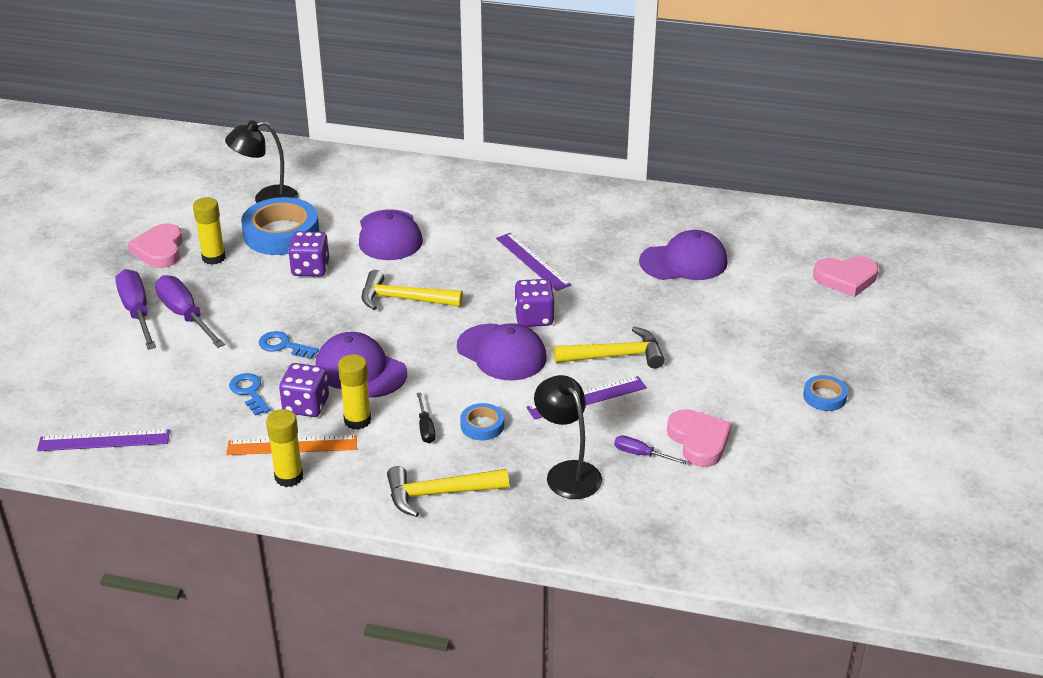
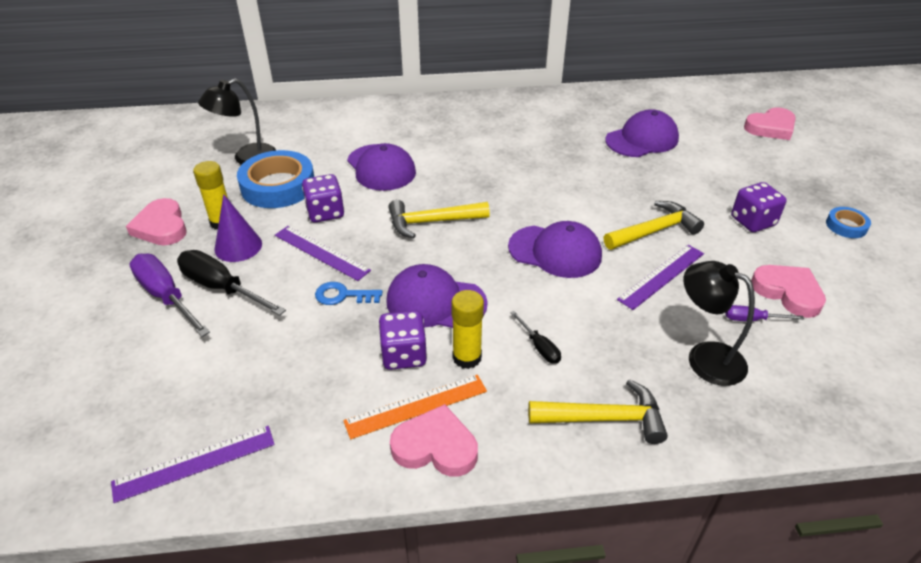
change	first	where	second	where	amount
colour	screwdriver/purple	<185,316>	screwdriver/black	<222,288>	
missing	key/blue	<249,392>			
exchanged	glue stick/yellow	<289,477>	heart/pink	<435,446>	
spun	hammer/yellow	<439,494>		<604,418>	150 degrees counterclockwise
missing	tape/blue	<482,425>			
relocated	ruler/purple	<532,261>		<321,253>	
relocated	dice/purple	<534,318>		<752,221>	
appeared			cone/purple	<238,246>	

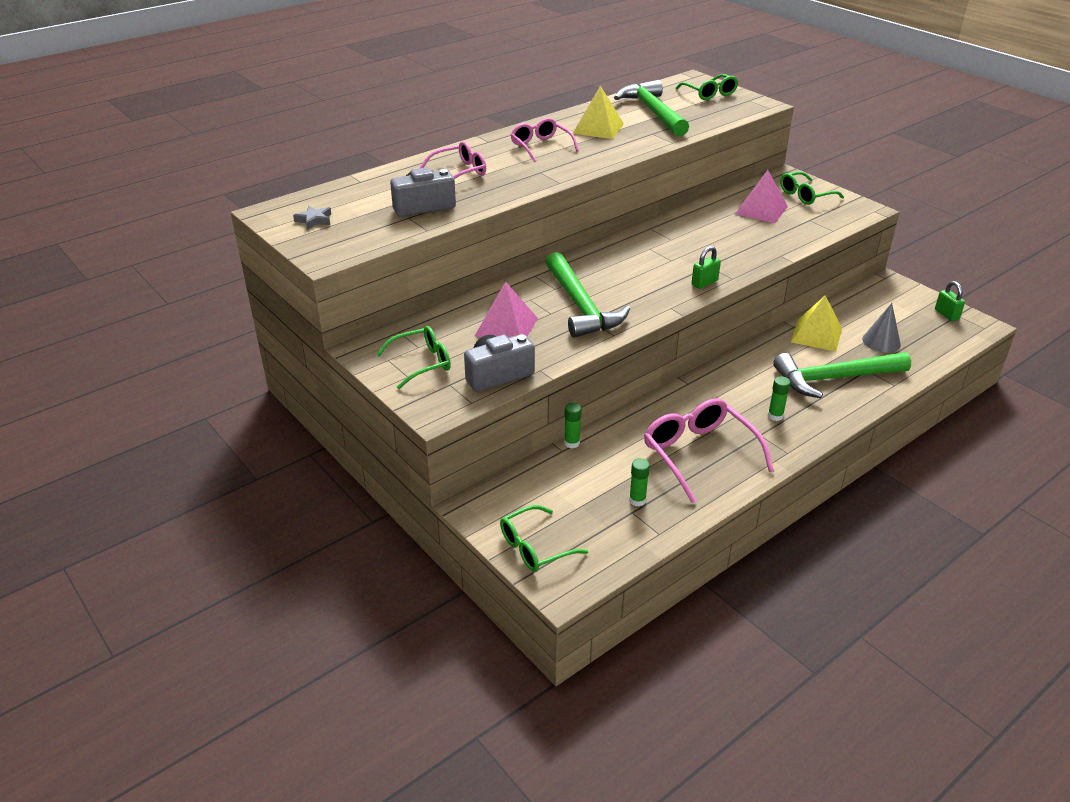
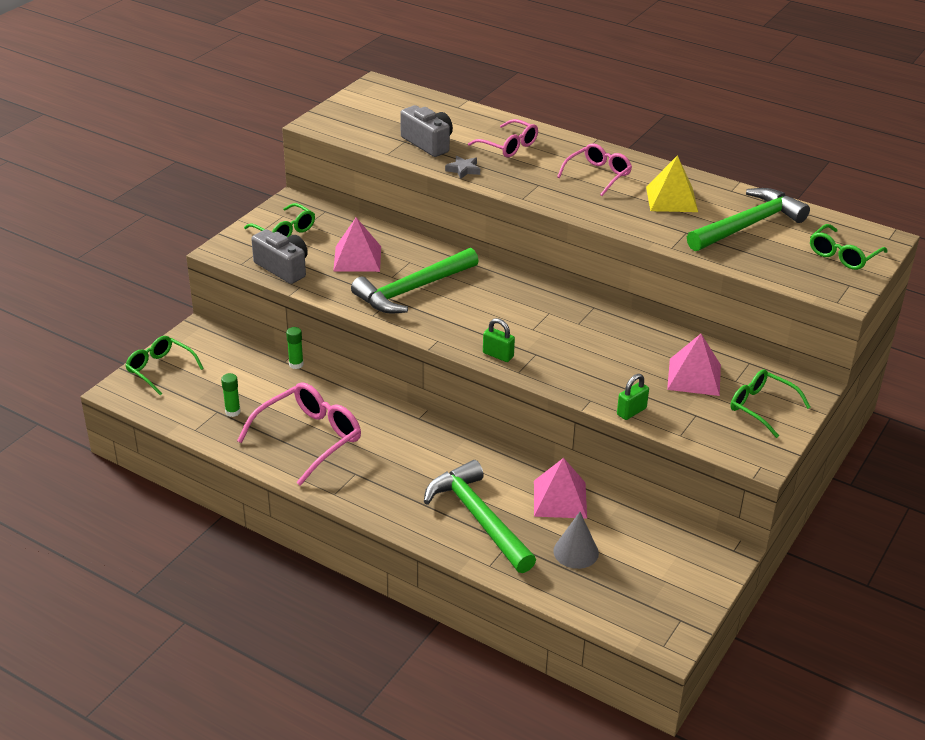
change	first	where	second	where	amount
relocated	star/grey	<314,220>		<463,170>	
missing	glue stick/green	<775,416>			
colour	pyramid/yellow	<816,335>	pyramid/pink	<560,499>	
relocated	padlock/green	<946,314>		<631,411>	

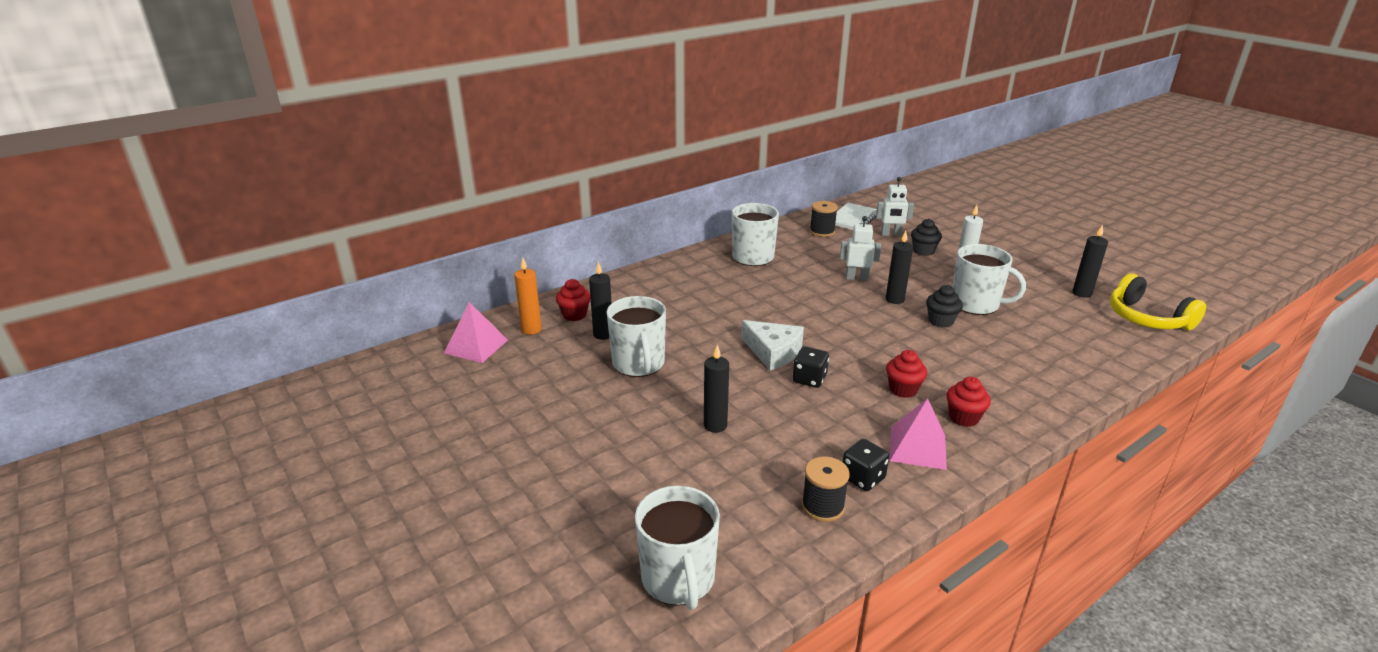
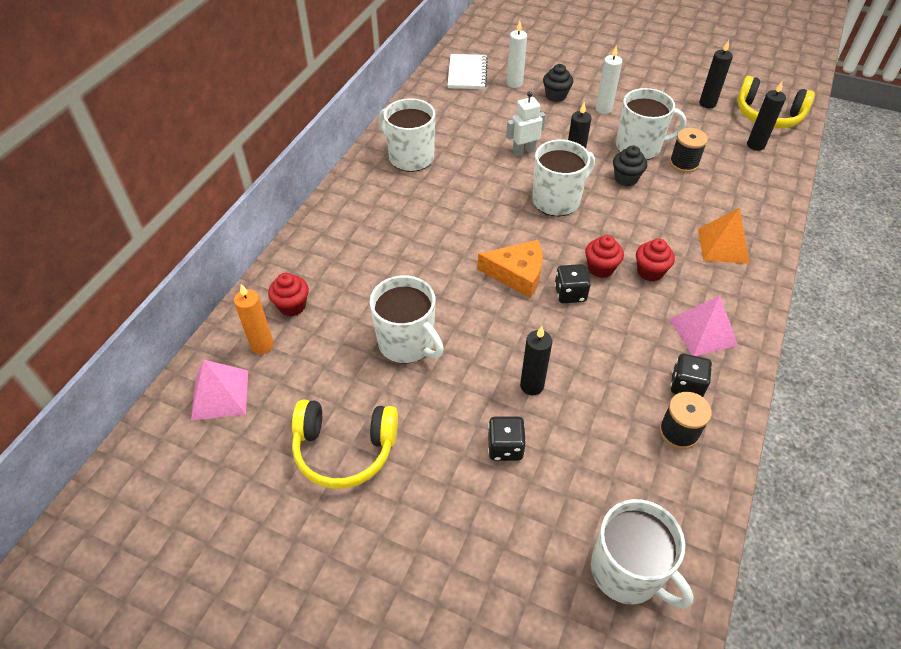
change	first	where	second	where	amount
relocated	candle/black	<603,334>		<755,145>	
colour	cheese/white	<773,352>	cheese/orange	<517,274>	
relocated	spool/black	<822,232>		<684,163>	
exchanged	robot/white	<891,234>	candle/white	<514,83>	
relocated	cupcake/red	<963,417>		<600,268>	
appeared			headphones/yellow	<344,449>	
appeared			dice/black	<505,447>	
appeared			mug/white	<557,200>	
appeared			pyramid/orange	<723,246>	

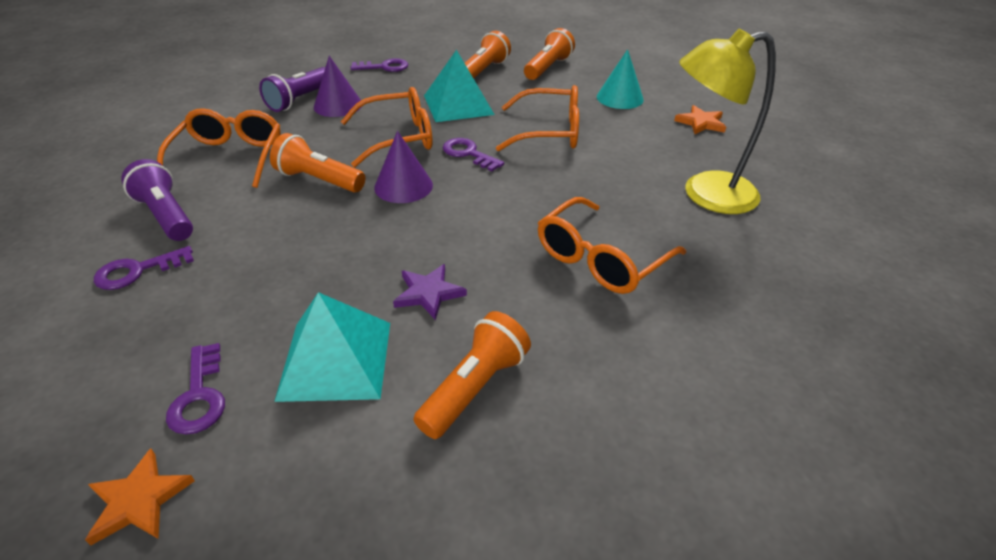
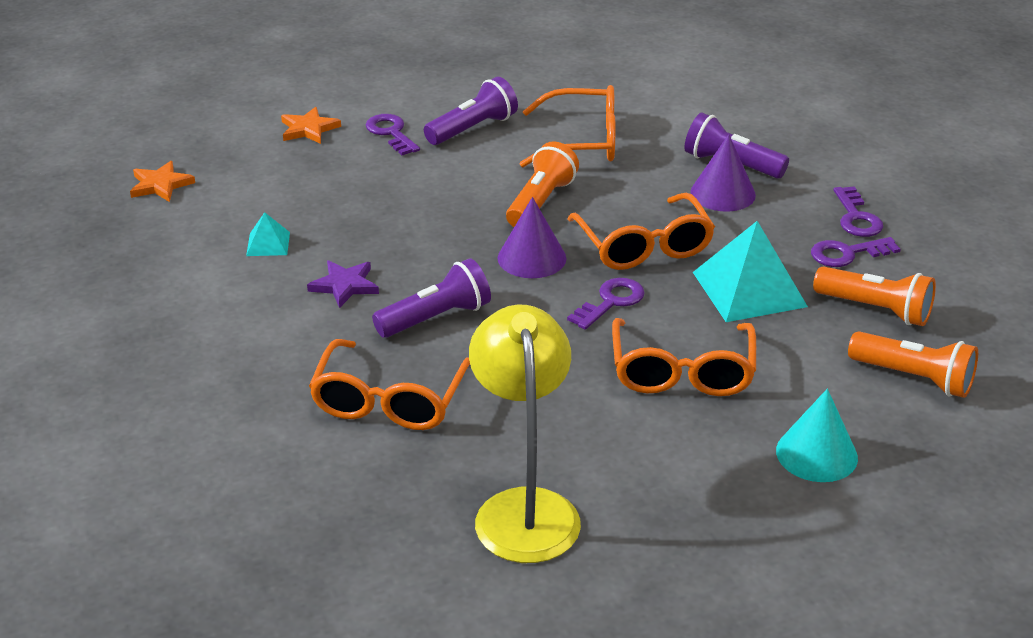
change	first	where	second	where	amount
relocated	key/purple	<199,396>		<847,254>	
size	pyramid/turquoise	<336,360>		<268,244>	x0.48
missing	flashlight/orange	<474,387>			
spun	glasses/orange	<601,258>		<389,400>	120 degrees counterclockwise
relocated	star/orange	<701,123>		<309,129>	
appeared			flashlight/purple	<436,318>	

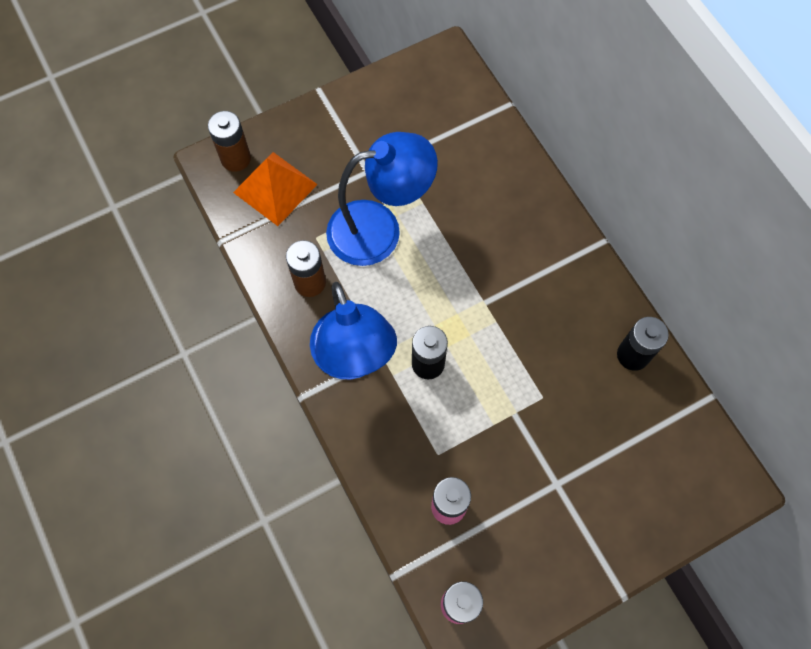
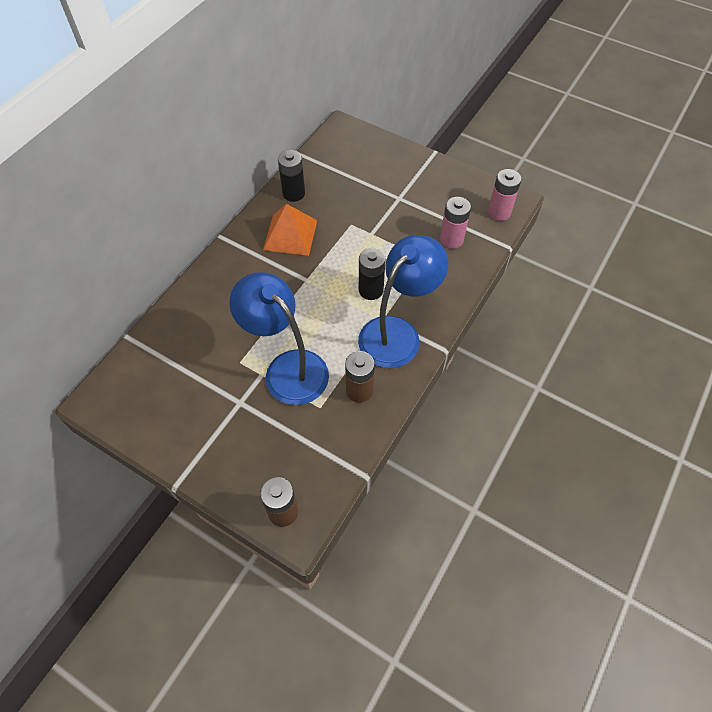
change	first	where	second	where	amount
relocated	pyramid/orange	<275,188>		<290,235>	

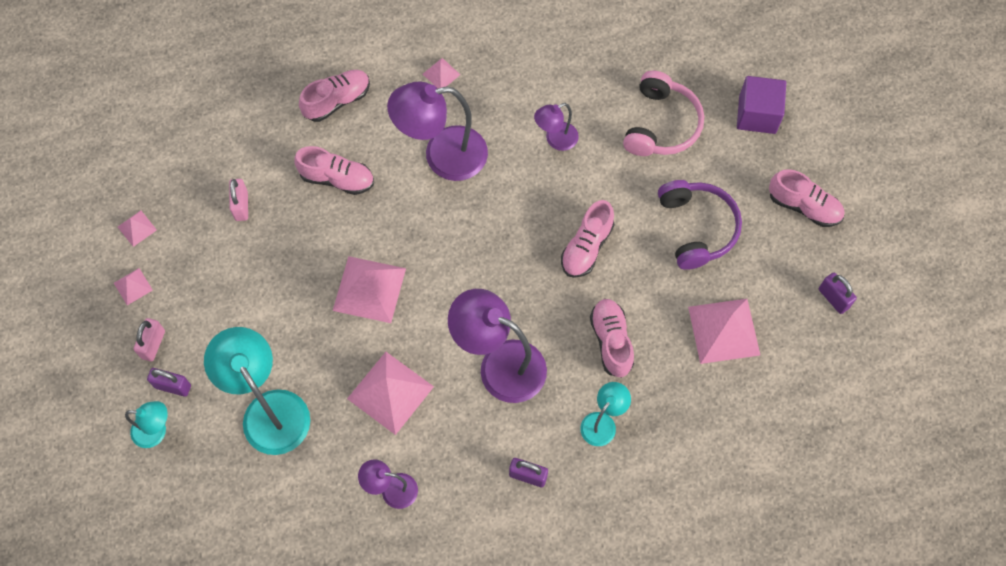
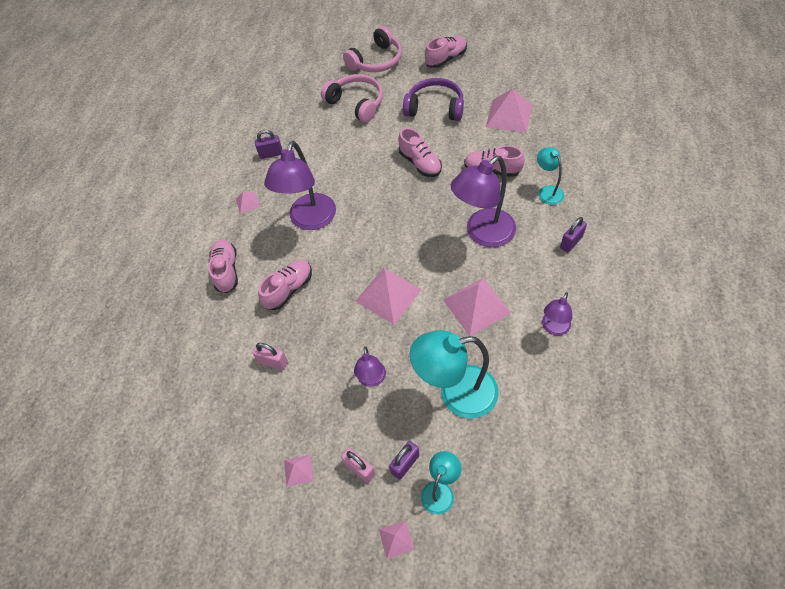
change	first	where	second	where	amount
relocated	pyramid/pink	<137,228>		<396,539>	
relocated	lamp/purple	<555,140>		<372,379>	
exchanged	cube/purple	<757,114>	headphones/pink	<376,61>	
relocated	padlock/purple	<833,298>		<271,154>	

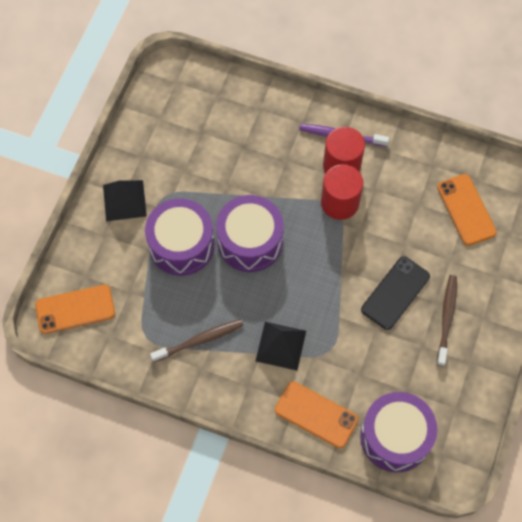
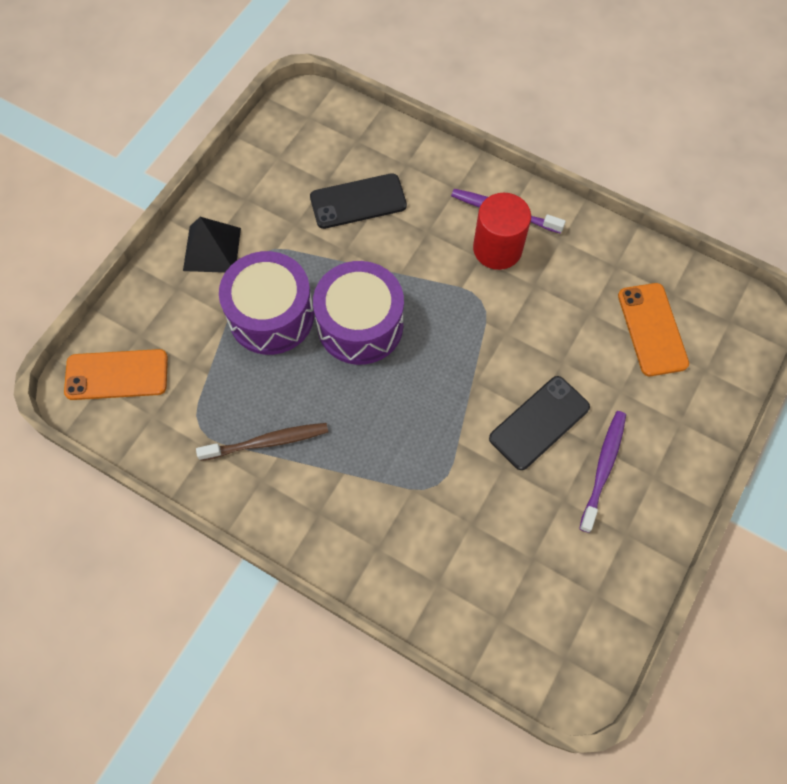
change	first	where	second	where	amount
missing	pyramid/black	<281,345>			
missing	phone/orange	<316,415>			
missing	cylinder/red	<339,203>			
missing	drum/purple	<395,437>			
colour	toothbrush/brown	<446,319>	toothbrush/purple	<603,469>	
appeared			phone/black	<358,201>	

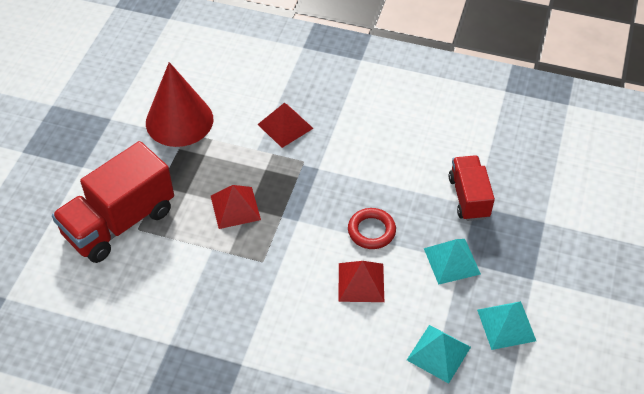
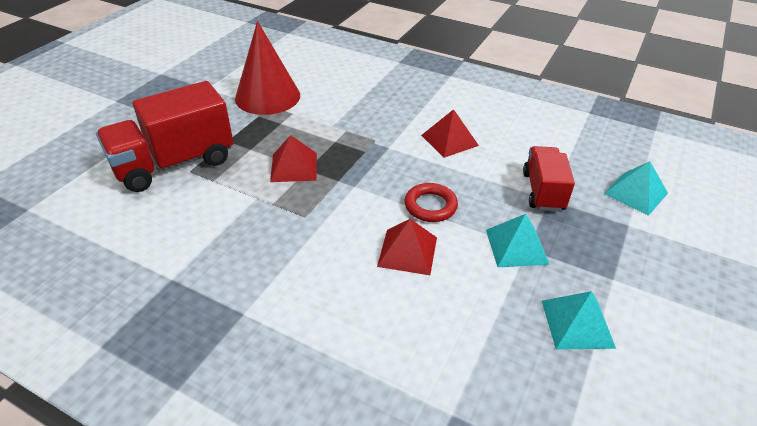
change	first	where	second	where	amount
relocated	pyramid/red	<285,126>		<449,140>	
relocated	pyramid/turquoise	<438,353>		<635,193>	

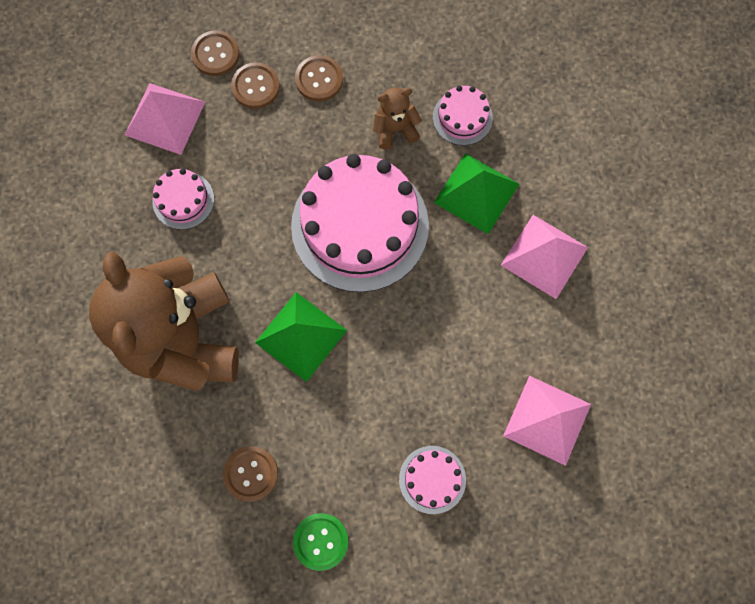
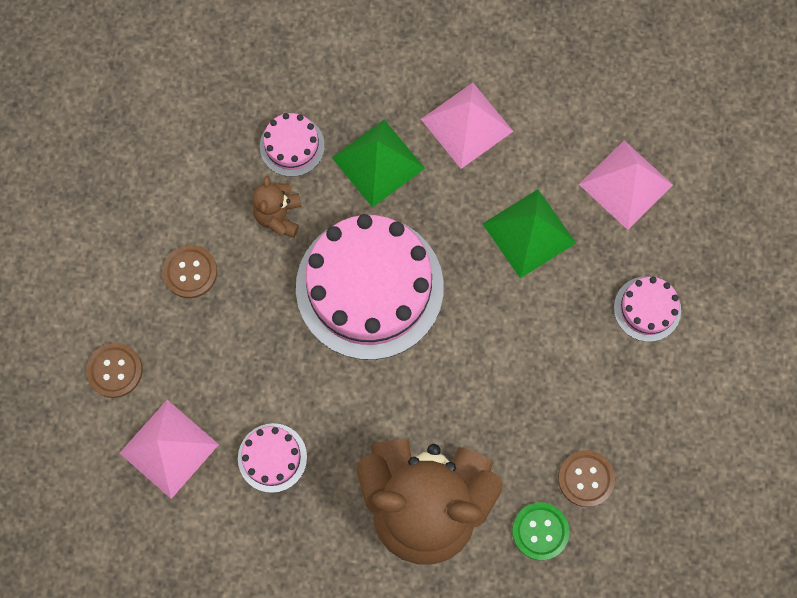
change	first	where	second	where	amount
missing	button/brown	<255,86>			
relocated	pyramid/green	<301,336>		<529,233>	
relocated	button/green	<320,541>		<540,531>	

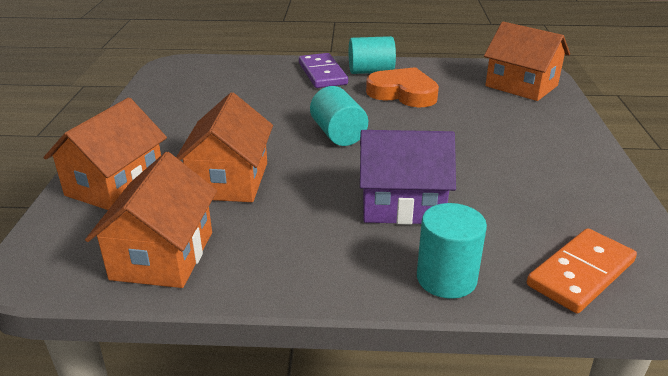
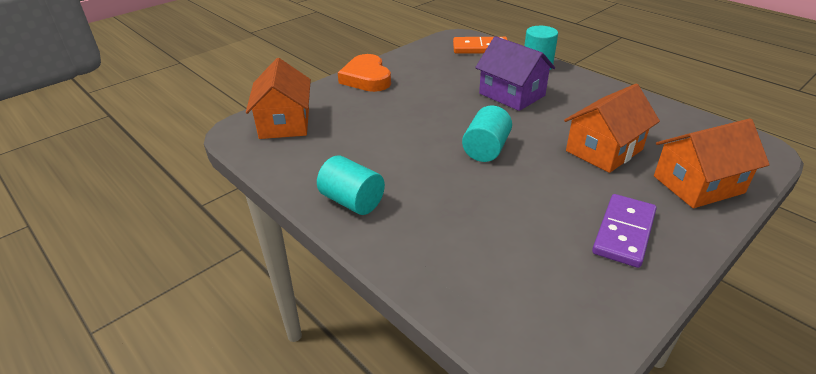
change	first	where	second	where	amount
missing	house/orange	<163,255>			
relocated	domino/purple	<322,74>		<624,233>	
relocated	heart/orange	<403,93>		<366,78>	

